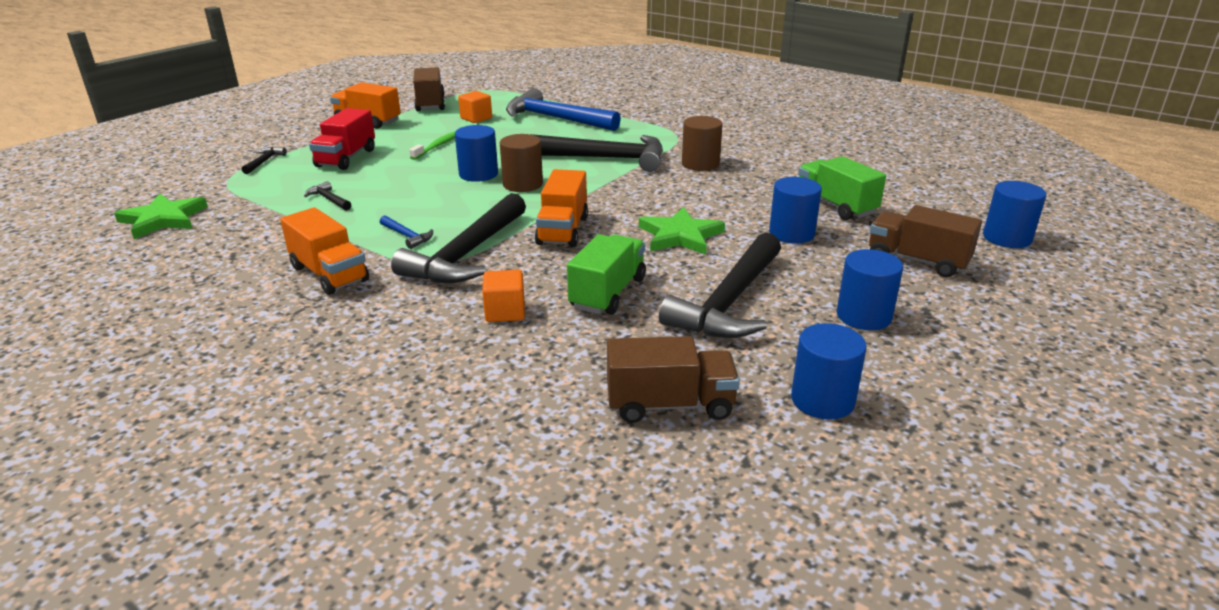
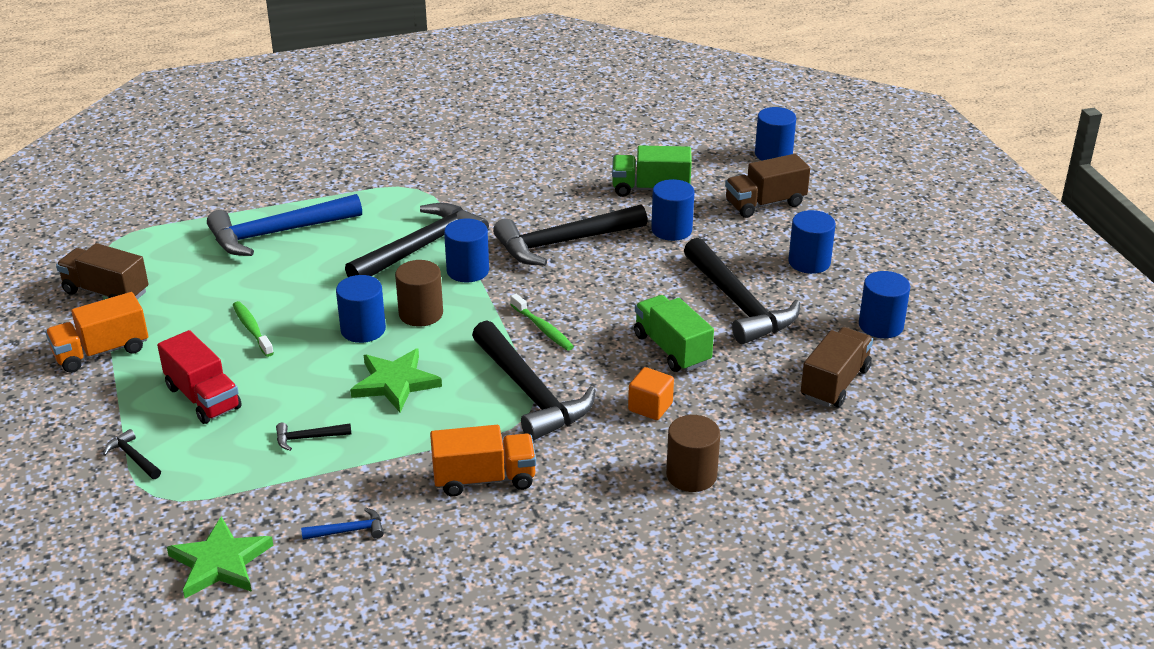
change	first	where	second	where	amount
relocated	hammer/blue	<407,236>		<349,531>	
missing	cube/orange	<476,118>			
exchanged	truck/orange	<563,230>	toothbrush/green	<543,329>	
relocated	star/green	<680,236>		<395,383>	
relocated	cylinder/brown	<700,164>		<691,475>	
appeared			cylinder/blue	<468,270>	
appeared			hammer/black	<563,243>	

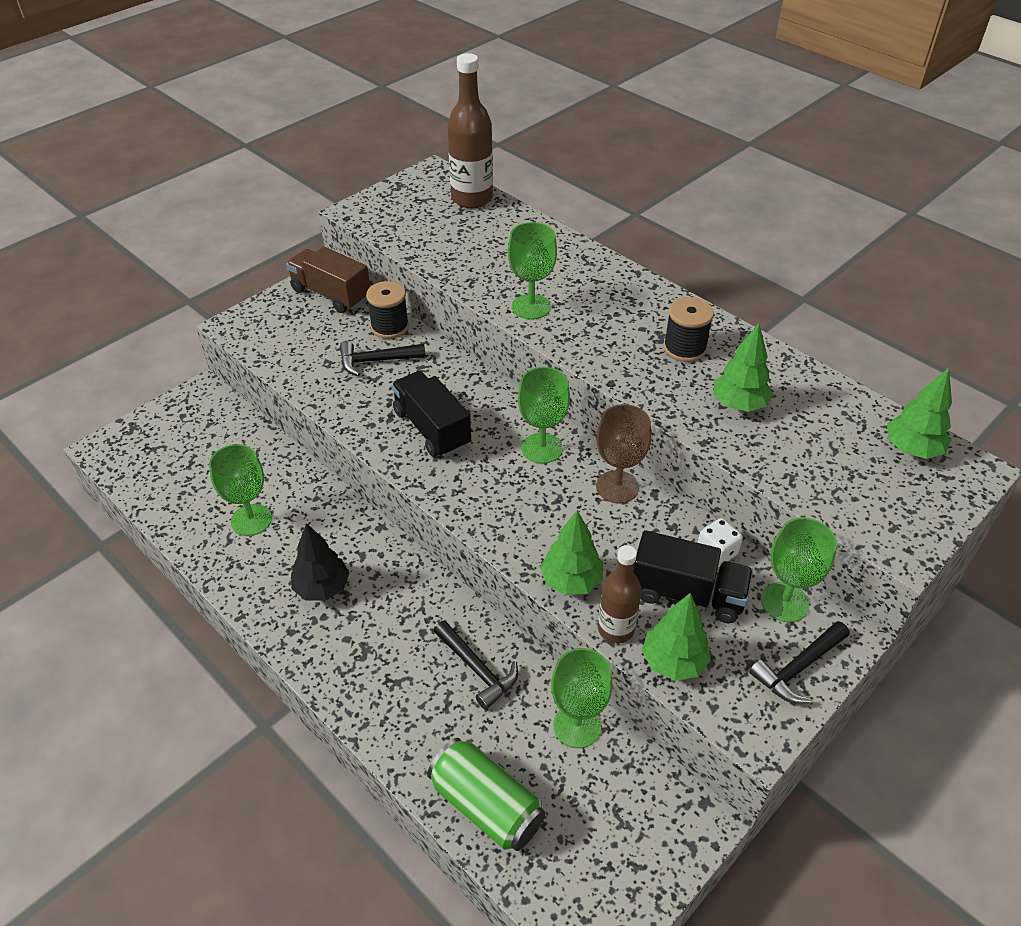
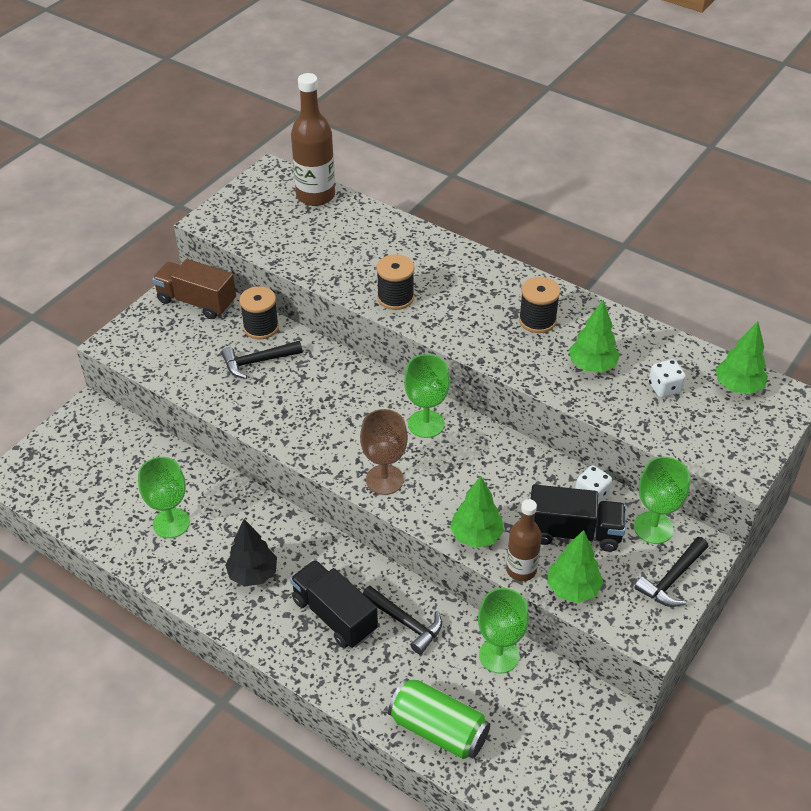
change	first	where	second	where	amount
relocated	truck/black	<432,428>		<334,615>	
exchanged	goblet/green	<531,307>	spool/black	<395,297>	
relocated	goblet/brown	<617,487>		<384,480>	
appeared			dice/white	<664,388>	

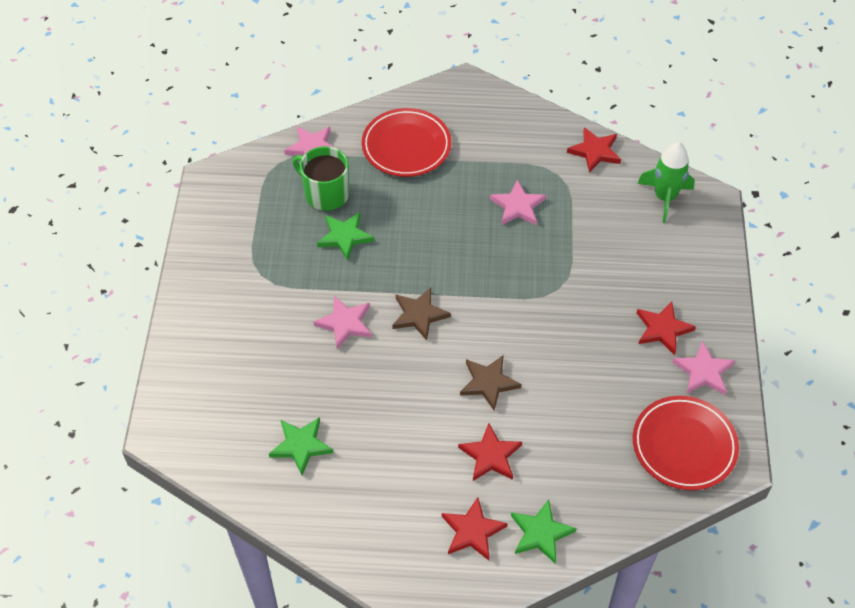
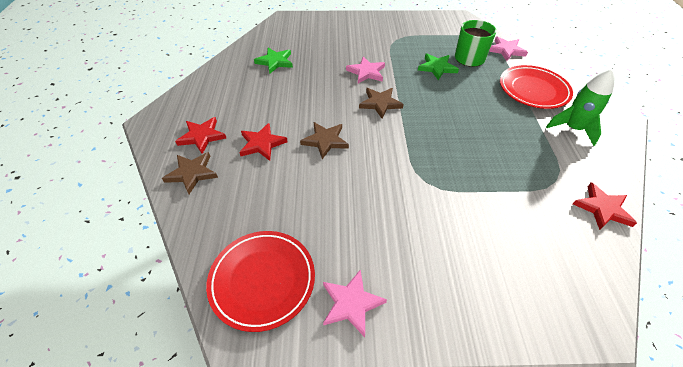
change	first	where	second	where	amount
missing	star/pink	<517,206>			
colour	star/green	<540,533>	star/brown	<192,173>	
relocated	rocket/green	<664,197>		<572,128>	
missing	star/red	<662,329>			

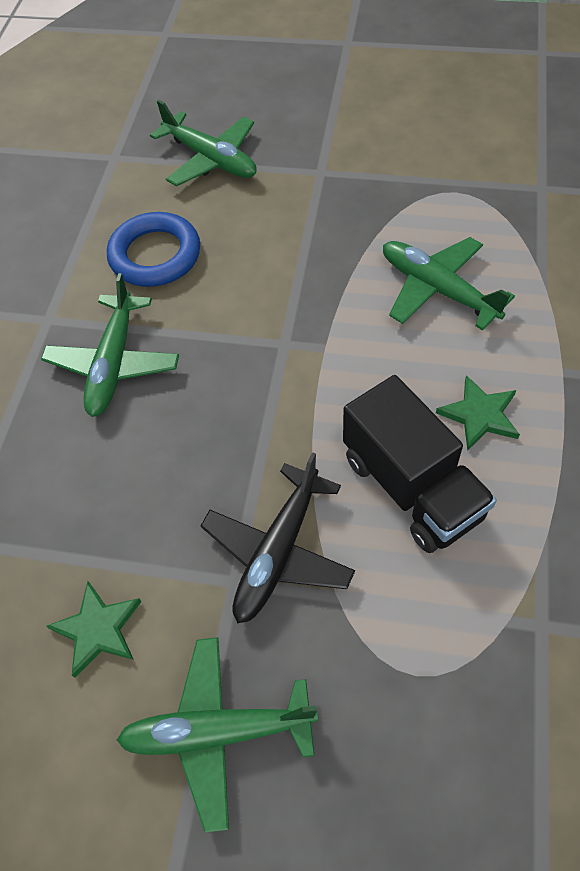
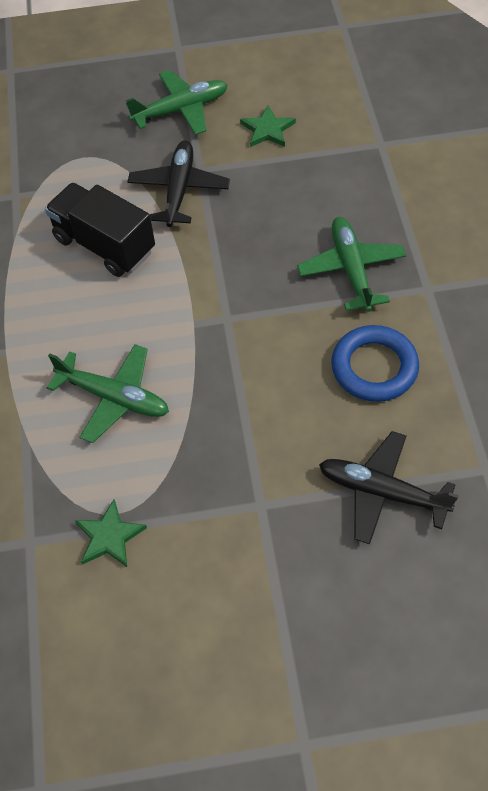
change	first	where	second	where	amount
colour	plane/green	<210,159>	plane/black	<382,492>	
relocated	star/green	<479,415>		<109,536>	

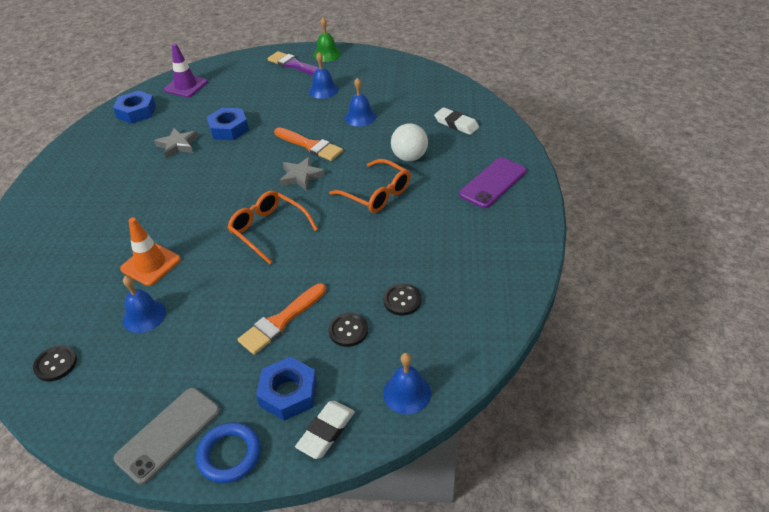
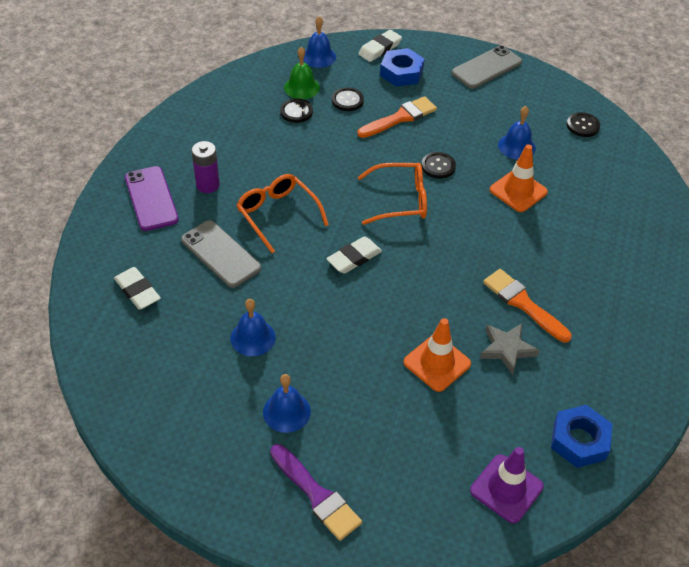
change	first	where	second	where	amount
missing	ring/blue	<229,454>			
exchanged	nut/blue	<229,129>	traffic cone/orange	<437,363>	
spun	glasses/orange	<268,230>		<400,200>	60 degrees counterclockwise
relocated	brush/orange	<310,145>		<523,303>	
exchanged	star/grey	<301,176>	eraser/white	<354,258>	
relocated	bell/green	<327,54>		<301,87>	
exchanged	ball/white	<409,157>	phone/grey	<221,254>	
spun	phone/purple	<493,183>		<151,198>	75 degrees counterclockwise
appeared			battery/purple	<208,185>	
appeared			button/black	<438,166>	

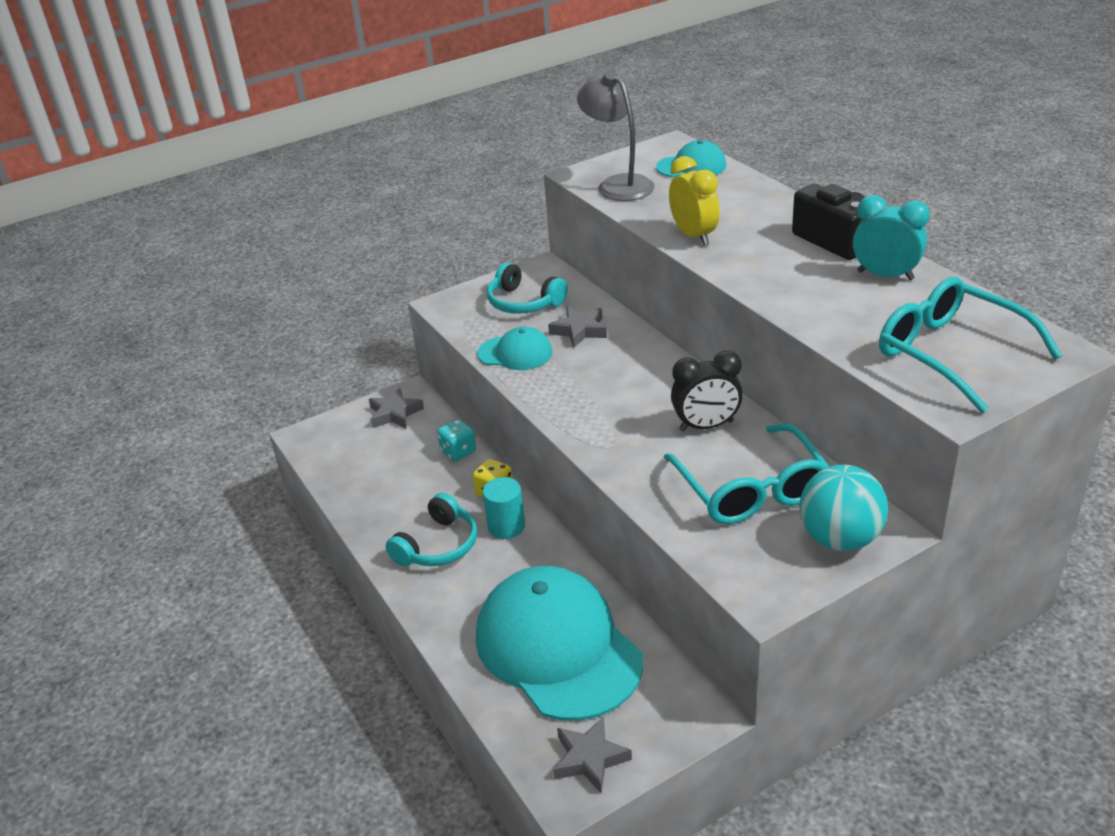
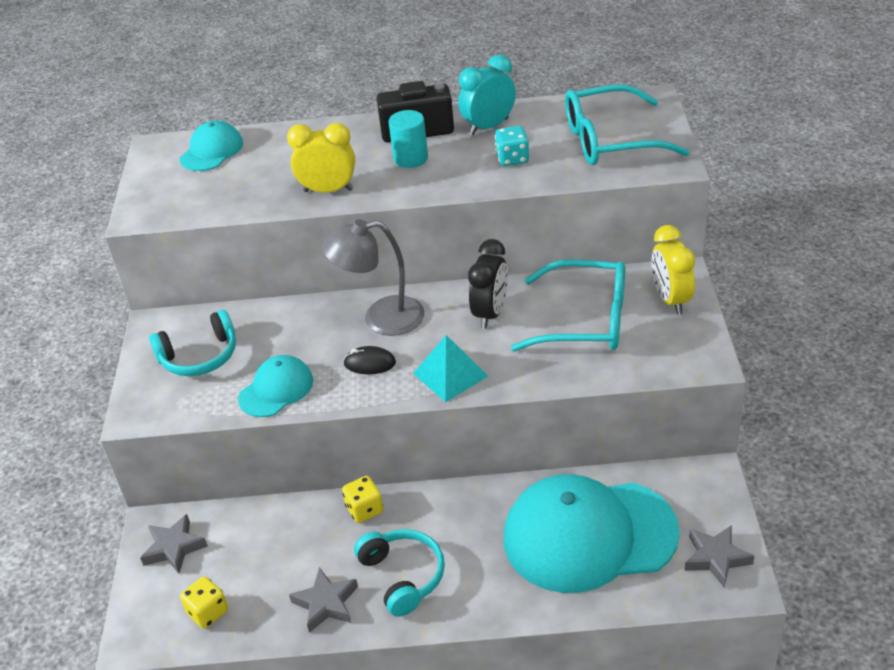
change	first	where	second	where	amount
relocated	dice/turquoise	<458,451>		<512,159>	
relocated	cylinder/turquoise	<506,526>		<410,158>	
relocated	star/grey	<579,330>		<326,603>	
relocated	lamp/grey	<618,184>		<381,318>	
exchanged	ball/turquoise	<840,539>	clock/yellow	<670,300>	
appeared			dice/yellow	<208,612>	
appeared			mouse/black	<370,363>	
appeared			pyramid/turquoise	<450,374>	

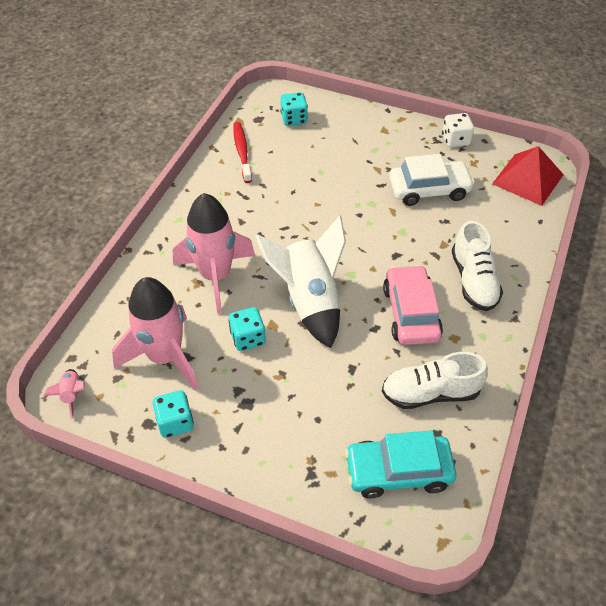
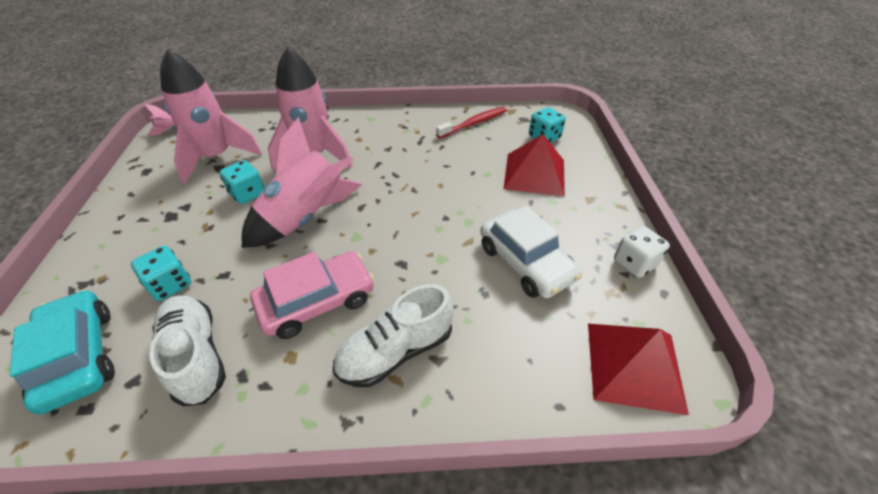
change	first	where	second	where	amount
relocated	dice/turquoise	<175,422>		<170,284>	
colour	rocket/white	<309,300>	rocket/pink	<307,217>	
appeared			pyramid/red	<534,174>	

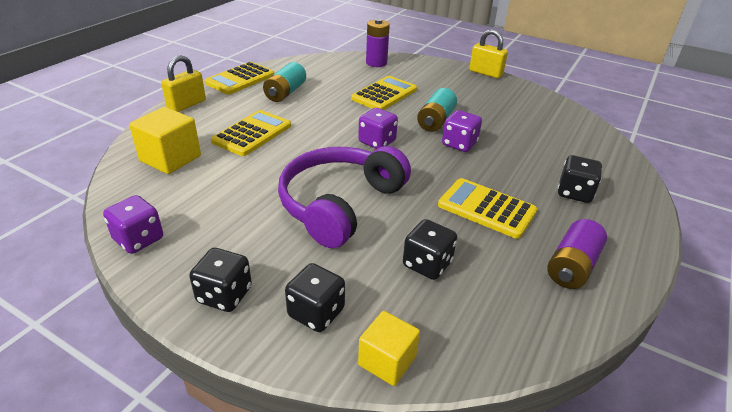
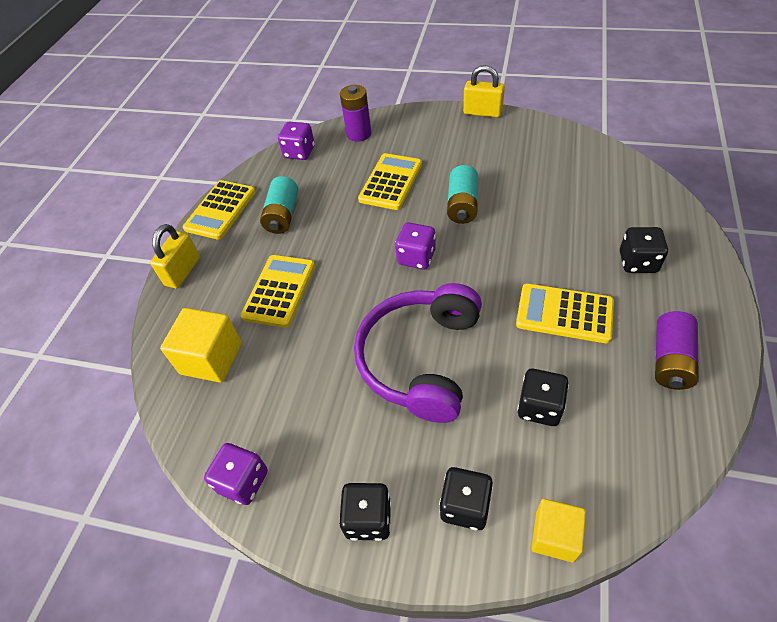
change	first	where	second	where	amount
relocated	dice/purple	<459,144>		<299,152>	

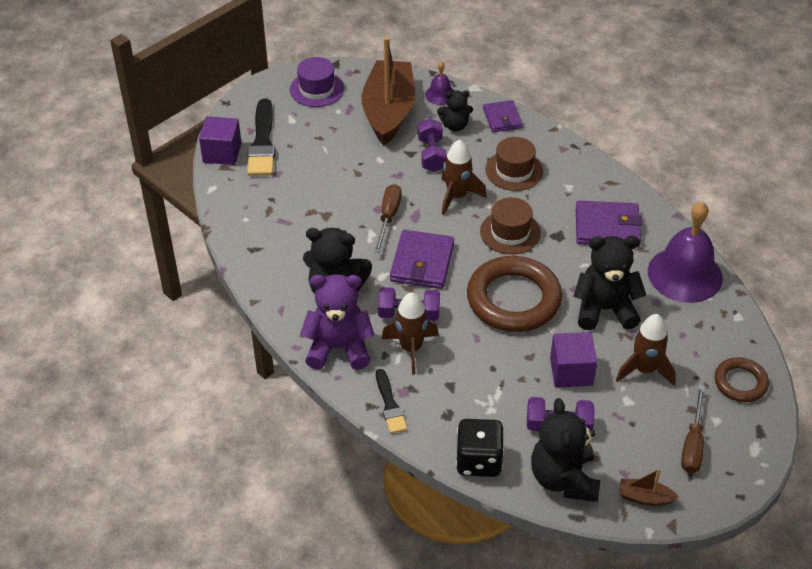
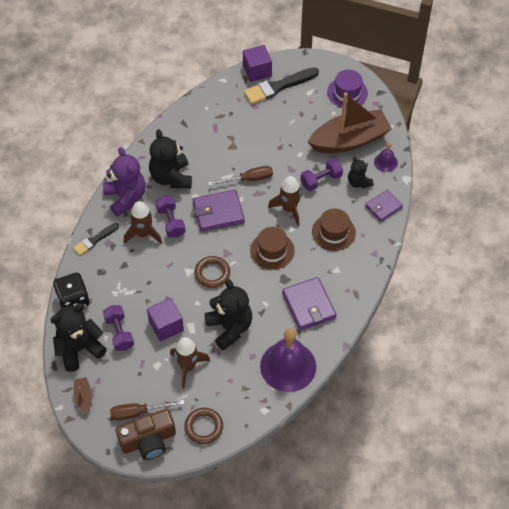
change	first	where	second	where	amount
size	ring/brown	<513,299>		<212,273>	x0.53
appeared			camera/brown	<148,440>	

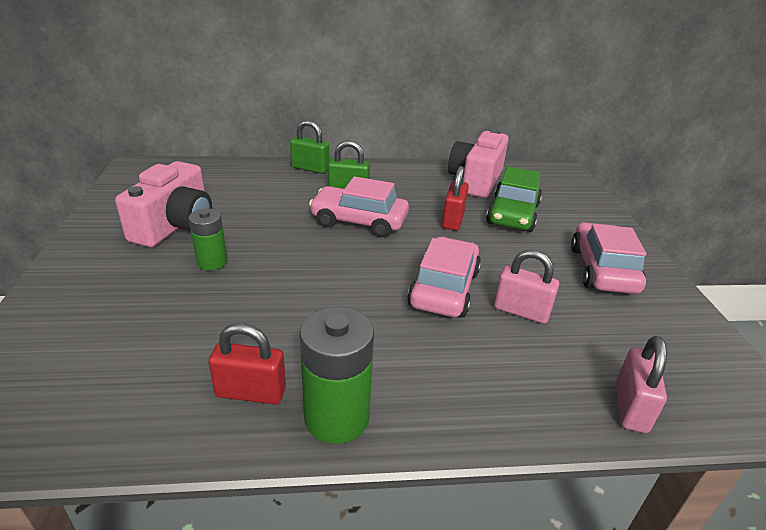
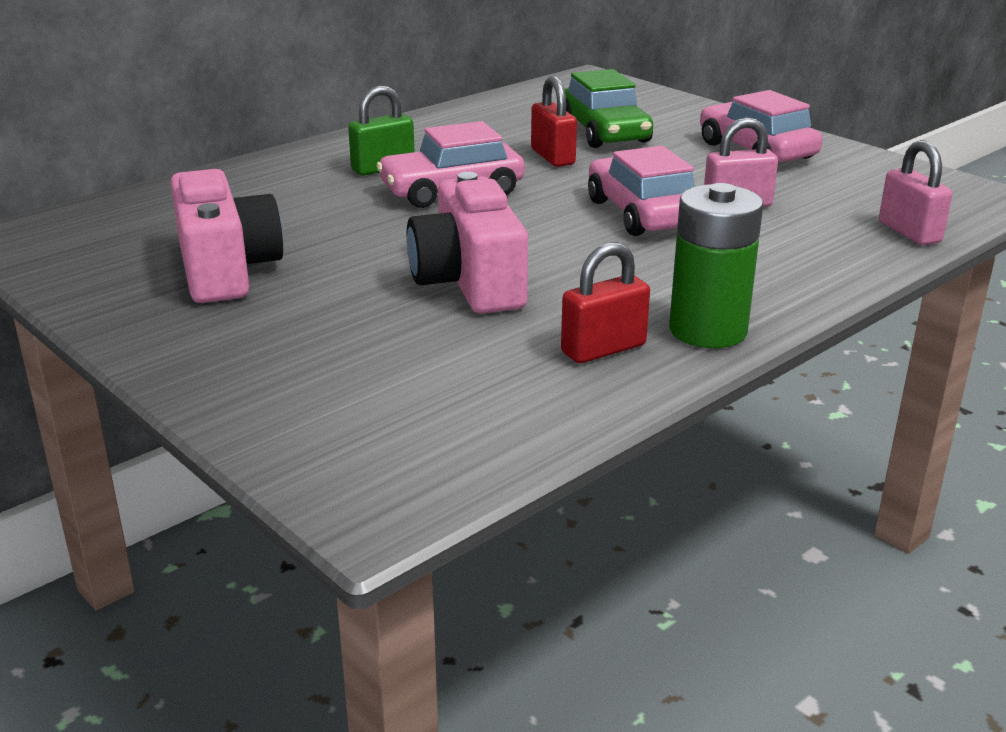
change	first	where	second	where	amount
missing	battery/green	<212,262>			
missing	padlock/green	<310,168>			
relocated	camera/pink	<476,180>		<469,282>	

